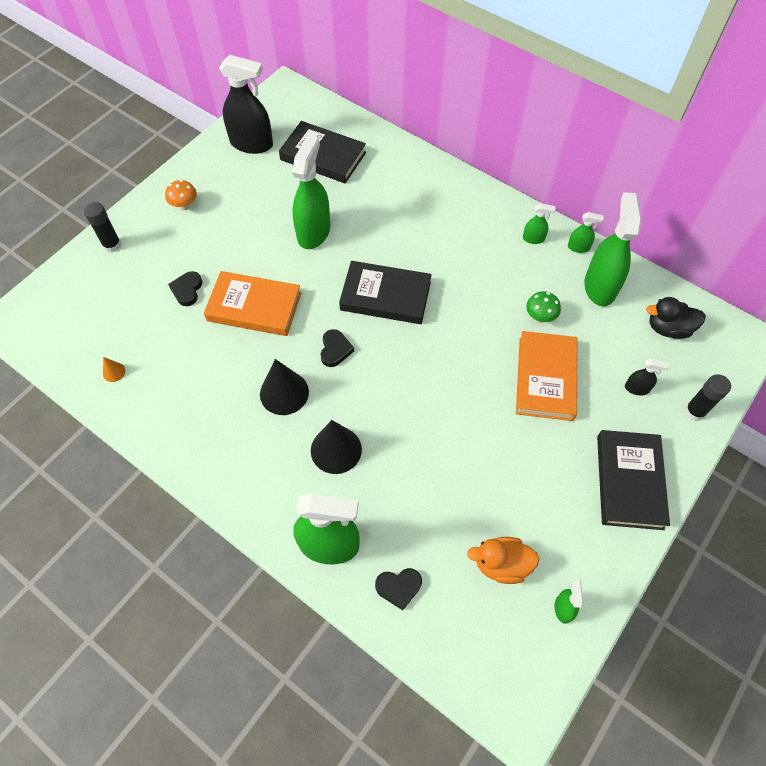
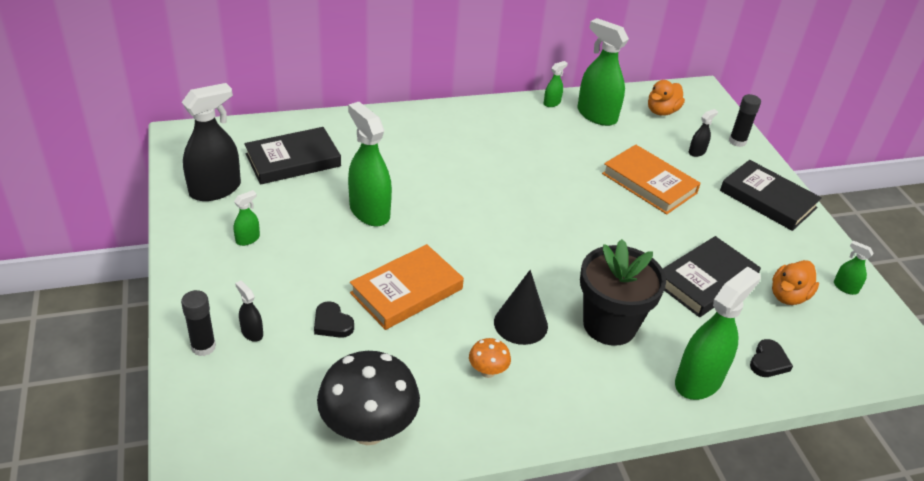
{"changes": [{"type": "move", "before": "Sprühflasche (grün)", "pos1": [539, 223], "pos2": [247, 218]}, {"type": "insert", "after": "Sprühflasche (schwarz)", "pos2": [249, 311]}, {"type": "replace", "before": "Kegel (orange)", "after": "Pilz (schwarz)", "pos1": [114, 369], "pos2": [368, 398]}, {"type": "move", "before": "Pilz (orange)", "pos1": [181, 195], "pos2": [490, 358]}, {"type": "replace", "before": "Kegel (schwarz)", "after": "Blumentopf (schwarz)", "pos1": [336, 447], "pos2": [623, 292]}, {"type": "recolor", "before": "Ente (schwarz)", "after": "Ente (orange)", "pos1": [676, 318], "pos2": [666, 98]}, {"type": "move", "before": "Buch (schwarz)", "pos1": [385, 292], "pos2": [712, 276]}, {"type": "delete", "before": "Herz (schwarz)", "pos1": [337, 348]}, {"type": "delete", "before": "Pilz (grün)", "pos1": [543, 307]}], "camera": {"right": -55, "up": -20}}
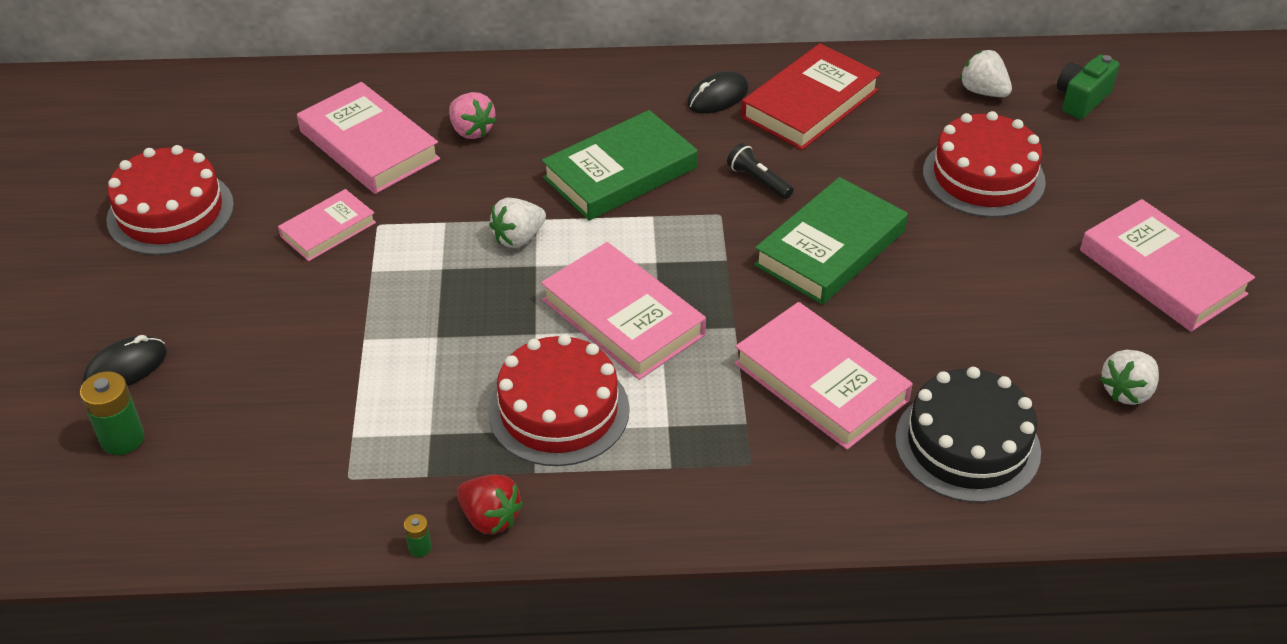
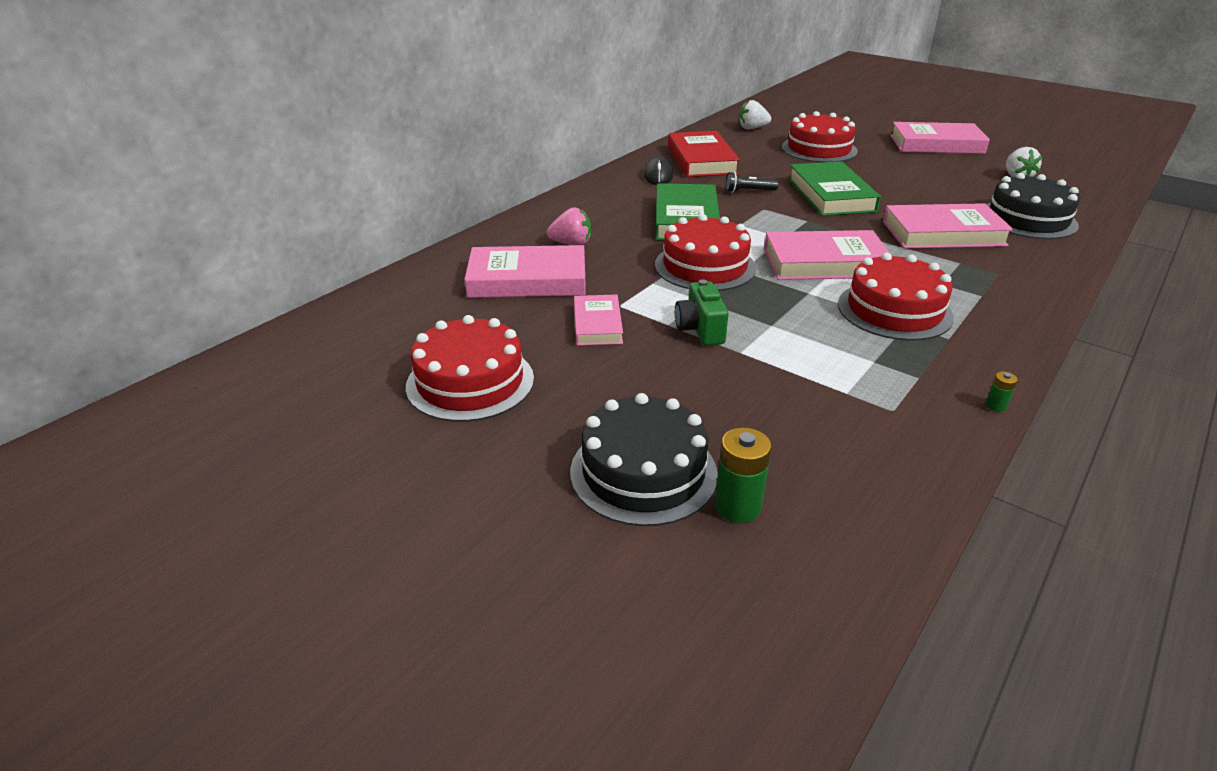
{"changes": [{"type": "replace", "before": "Computermaus (schwarz)", "after": "Kuchen (schwarz)", "pos1": [125, 360], "pos2": [644, 459]}, {"type": "replace", "before": "Erdbeere (weiß)", "after": "Kuchen (rot)", "pos1": [517, 223], "pos2": [705, 252]}, {"type": "move", "before": "Kamera (grün)", "pos1": [1088, 87], "pos2": [702, 312]}, {"type": "delete", "before": "Erdbeere (rot)", "pos1": [490, 504]}], "camera": {"right": -50, "up": -10}}
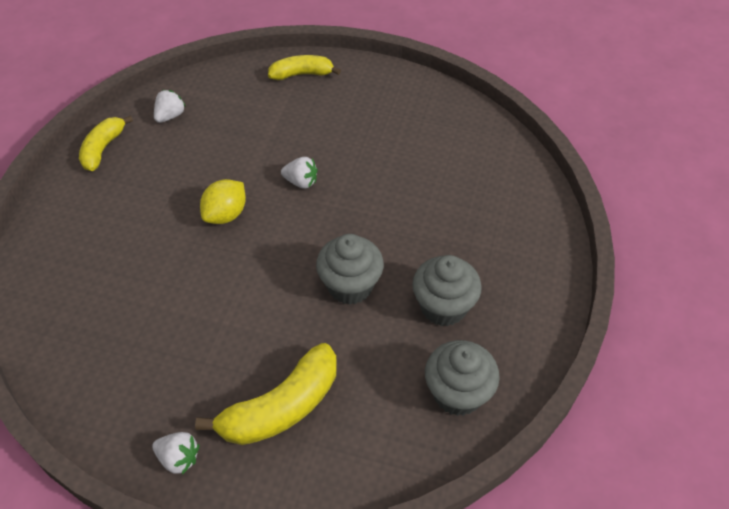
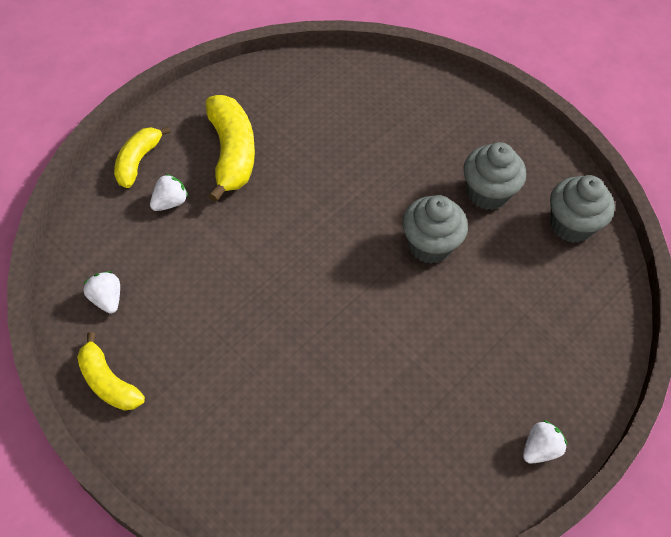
{"changes": [{"type": "move", "before": "Erdbeere (weiß)", "pos1": [299, 172], "pos2": [169, 192]}, {"type": "move", "before": "Banane (gelb)", "pos1": [266, 394], "pos2": [230, 148]}, {"type": "delete", "before": "Zitrone (gelb)", "pos1": [223, 201]}], "camera": {"right": -65, "up": 5}}
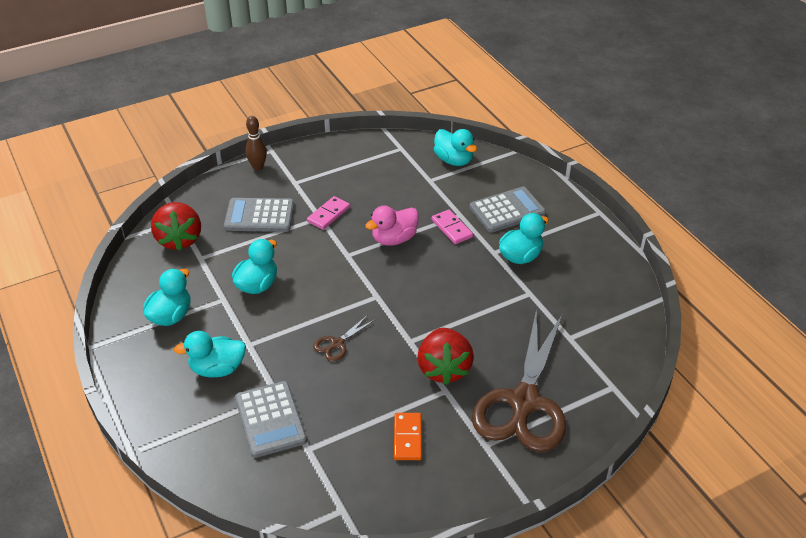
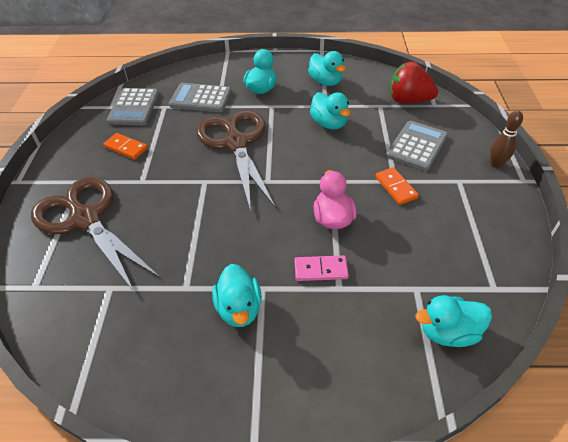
{"changes": [{"type": "move", "before": "Taschenrechner (grau)", "pos1": [508, 209], "pos2": [132, 106]}, {"type": "resize", "before": "Schere (braun)", "pos1": [344, 338], "pos2": [236, 161], "scale": 2.5}, {"type": "recolor", "before": "Dominostein (rosa)", "after": "Dominostein (orange)", "pos1": [328, 213], "pos2": [397, 186]}, {"type": "delete", "before": "Erdbeere (rot)", "pos1": [445, 356]}], "camera": {"right": 120, "up": 5}}
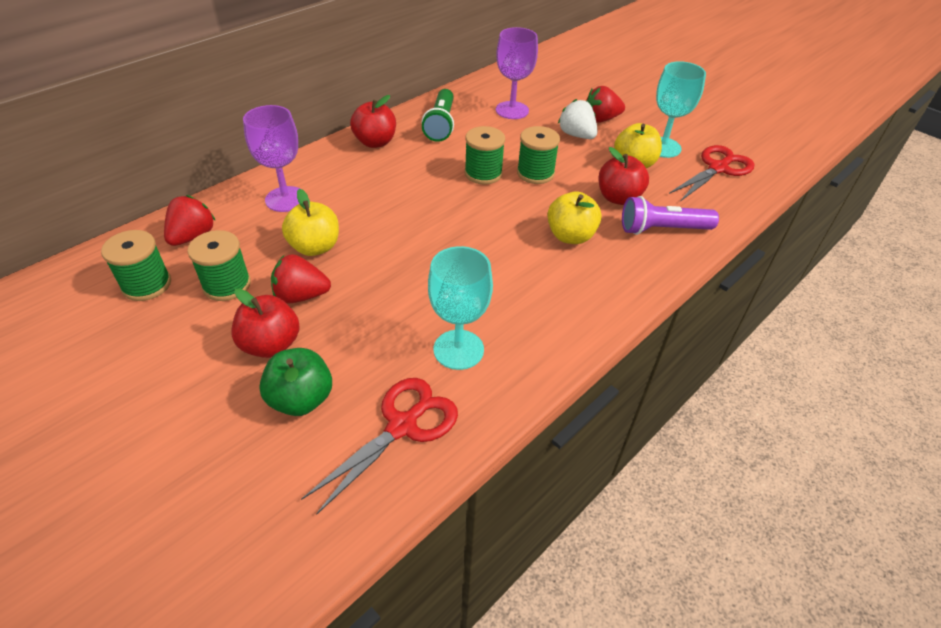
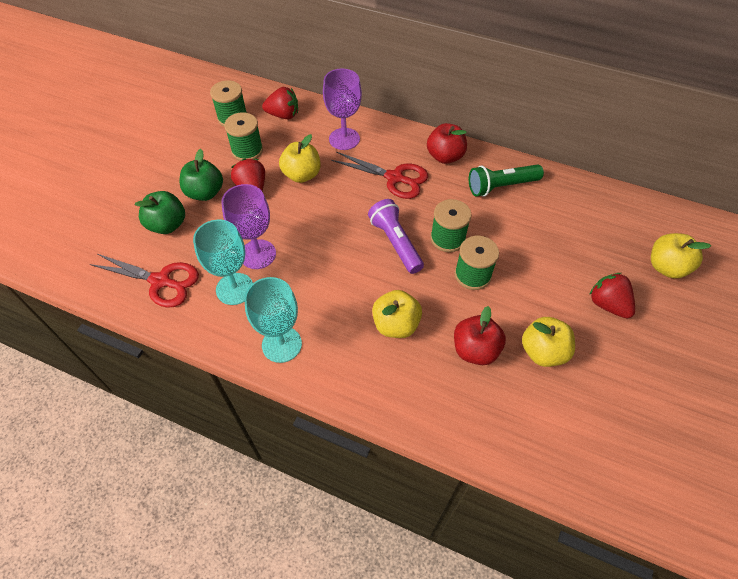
{"changes": [{"type": "recolor", "before": "Apfel (rot)", "after": "Apfel (grün)", "pos1": [265, 323], "pos2": [201, 175]}, {"type": "move", "before": "Kelch (lila)", "pos1": [517, 73], "pos2": [248, 226]}, {"type": "move", "before": "Kelch (türkis)", "pos1": [681, 109], "pos2": [273, 320]}, {"type": "move", "before": "Schere (rot)", "pos1": [711, 173], "pos2": [379, 175]}, {"type": "move", "before": "Taschenlampe (lila)", "pos1": [670, 215], "pos2": [396, 236]}, {"type": "insert", "after": "Apfel (gelb)", "pos2": [681, 255]}, {"type": "delete", "before": "Erdbeere (weiß)", "pos1": [577, 119]}], "camera": {"right": 70, "up": 10}}
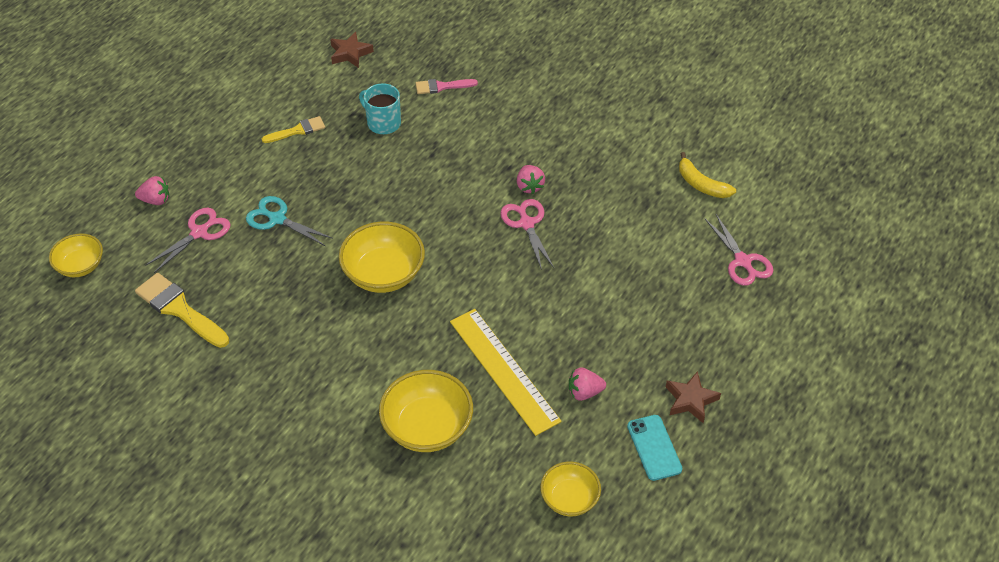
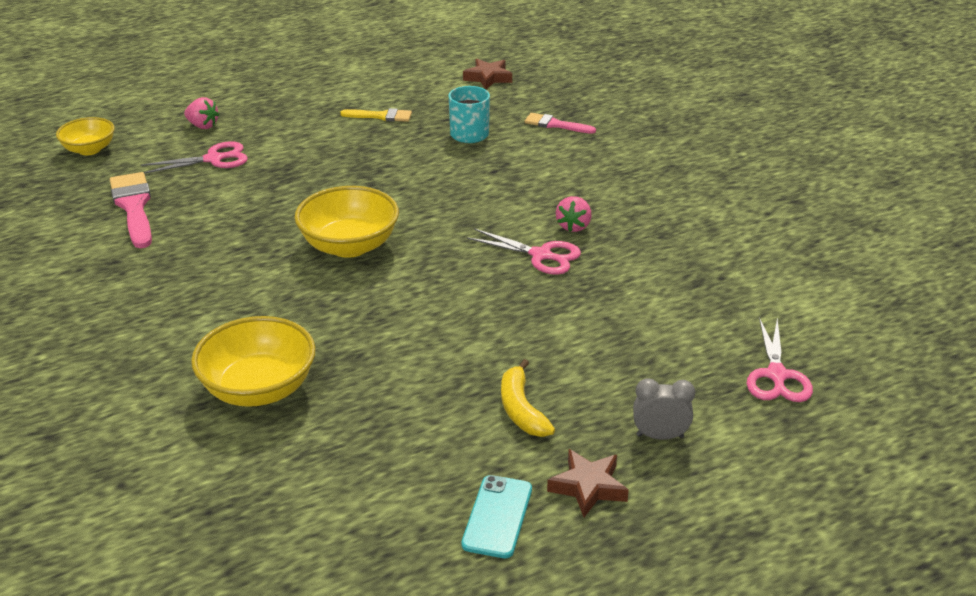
{"changes": [{"type": "recolor", "before": "Pinsel (gelb)", "after": "Pinsel (rosa)", "pos1": [182, 310], "pos2": [131, 210]}, {"type": "rotate", "before": "Schere (rosa)", "pos1": [527, 234], "pos2": [524, 252], "turn": 105}, {"type": "move", "before": "Banane (gelb)", "pos1": [707, 175], "pos2": [528, 398]}, {"type": "insert", "after": "Wecker (grau)", "pos2": [664, 409]}, {"type": "delete", "before": "Schere (türkis)", "pos1": [289, 221]}, {"type": "delete", "before": "Lineal (gelb)", "pos1": [506, 372]}, {"type": "delete", "before": "Schüssel (gelb)", "pos1": [570, 489]}, {"type": "delete", "before": "Erdbeere (rosa)", "pos1": [587, 384]}], "camera": {"right": 30, "up": -15}}
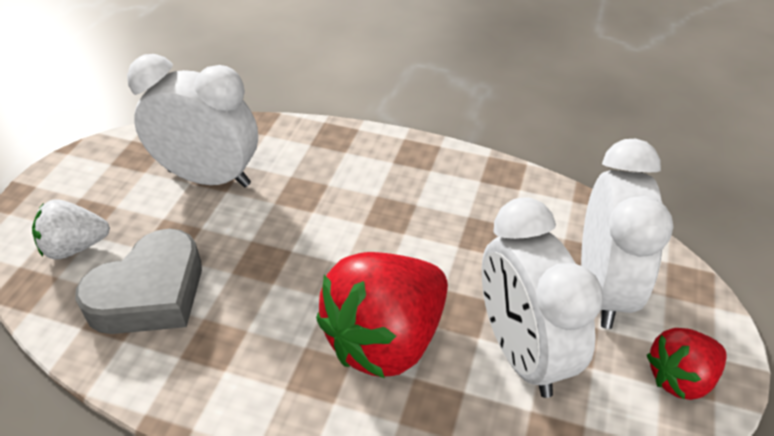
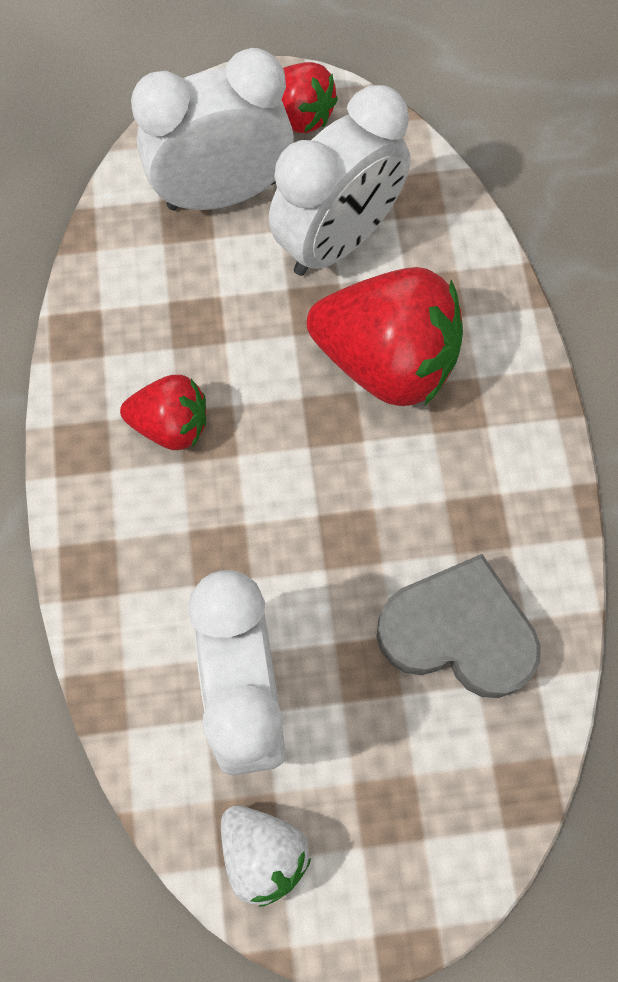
{"changes": [{"type": "insert", "after": "Erdbeere (rot)", "pos2": [163, 412]}, {"type": "move", "before": "Erdbeere (weiß)", "pos1": [71, 229], "pos2": [266, 856]}], "camera": {"right": -115, "up": 25}}
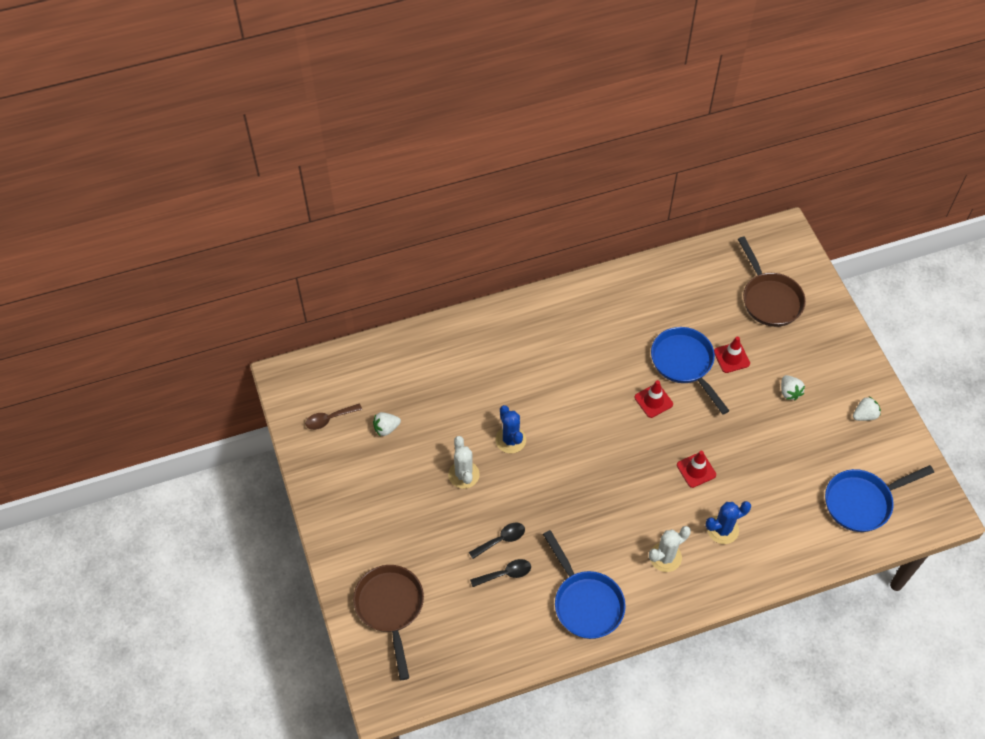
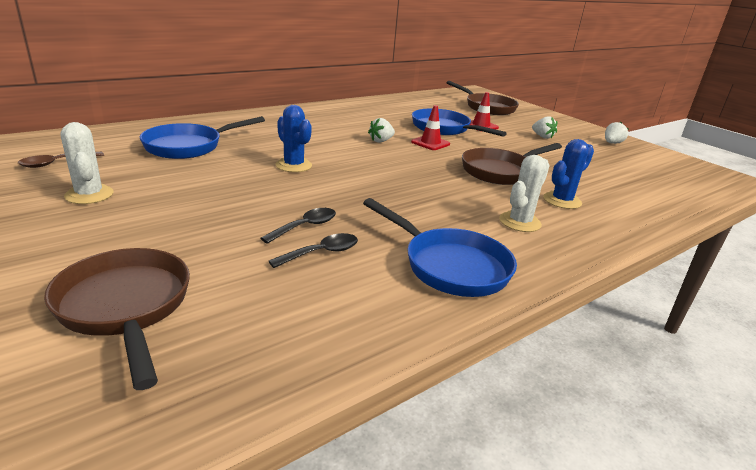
{"changes": [{"type": "move", "before": "Kaktus (weiß)", "pos1": [464, 462], "pos2": [87, 163]}, {"type": "move", "before": "Pfanne (blau)", "pos1": [879, 498], "pos2": [202, 137]}, {"type": "move", "before": "Erdbeere (weiß)", "pos1": [387, 424], "pos2": [381, 130]}, {"type": "replace", "before": "Leitkegel (rot)", "after": "Pfanne (braun)", "pos1": [696, 469], "pos2": [512, 164]}], "camera": {"right": -20, "up": -30}}
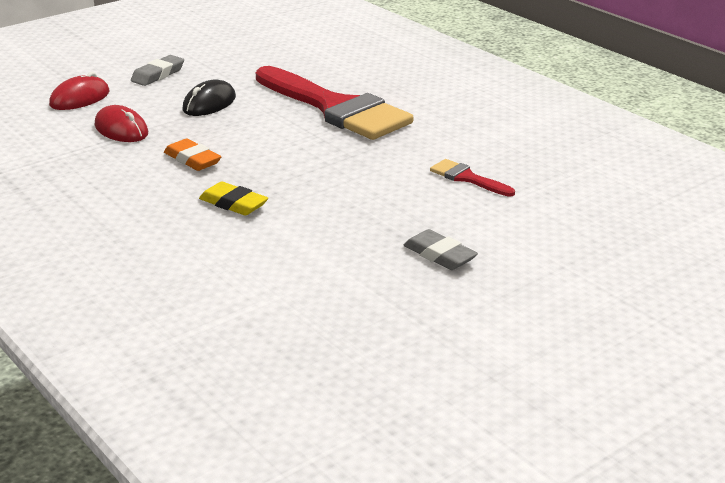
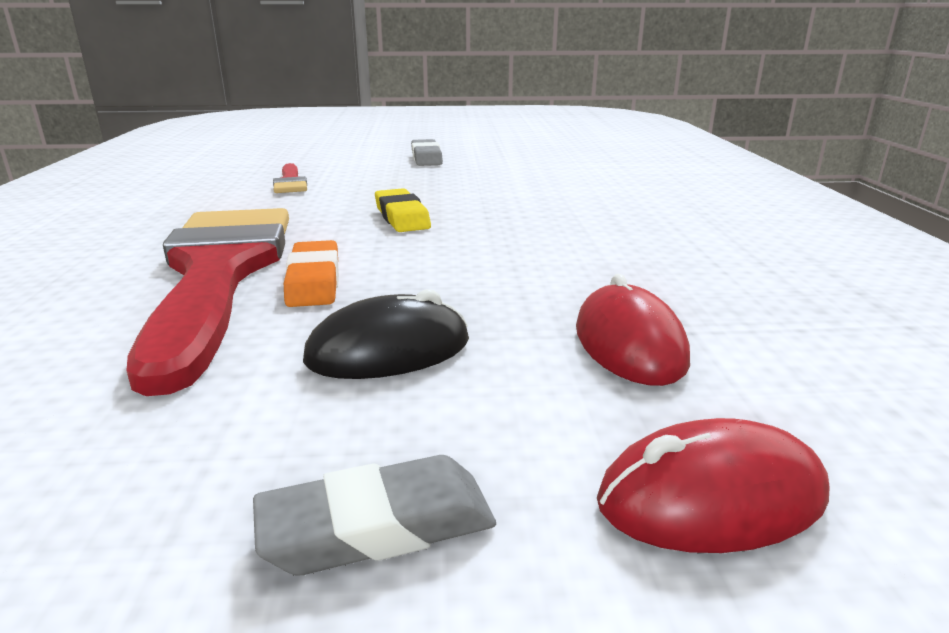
{"changes": [{"type": "move", "before": "Radiergummi (orange)", "pos1": [192, 155], "pos2": [311, 273]}, {"type": "move", "before": "Radiergummi (gelb)", "pos1": [233, 198], "pos2": [403, 210]}], "camera": {"right": -145, "up": -5}}
